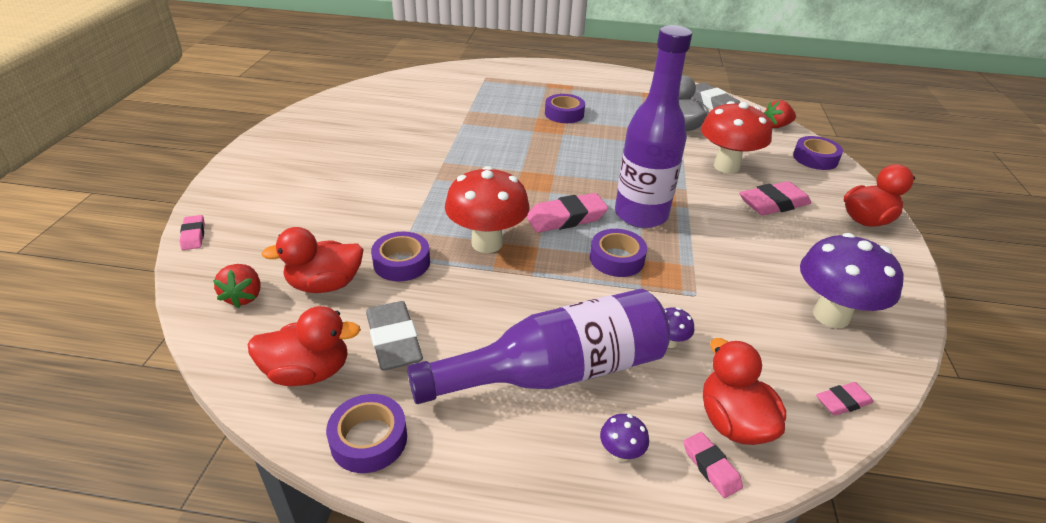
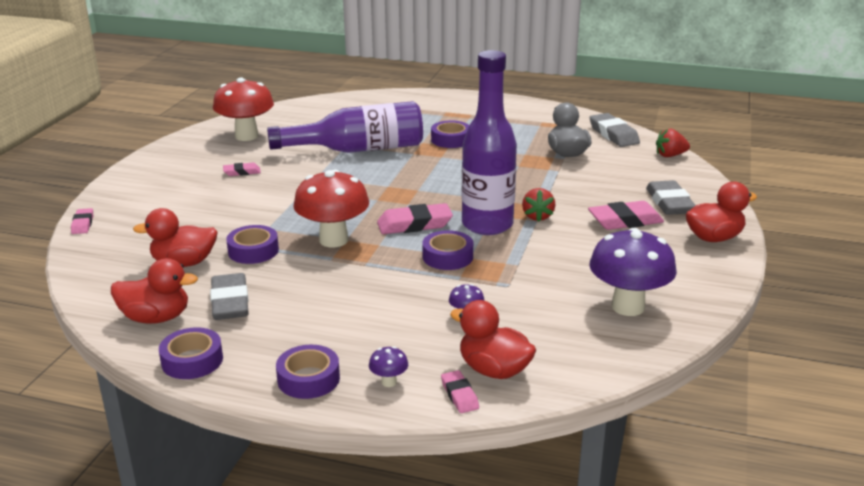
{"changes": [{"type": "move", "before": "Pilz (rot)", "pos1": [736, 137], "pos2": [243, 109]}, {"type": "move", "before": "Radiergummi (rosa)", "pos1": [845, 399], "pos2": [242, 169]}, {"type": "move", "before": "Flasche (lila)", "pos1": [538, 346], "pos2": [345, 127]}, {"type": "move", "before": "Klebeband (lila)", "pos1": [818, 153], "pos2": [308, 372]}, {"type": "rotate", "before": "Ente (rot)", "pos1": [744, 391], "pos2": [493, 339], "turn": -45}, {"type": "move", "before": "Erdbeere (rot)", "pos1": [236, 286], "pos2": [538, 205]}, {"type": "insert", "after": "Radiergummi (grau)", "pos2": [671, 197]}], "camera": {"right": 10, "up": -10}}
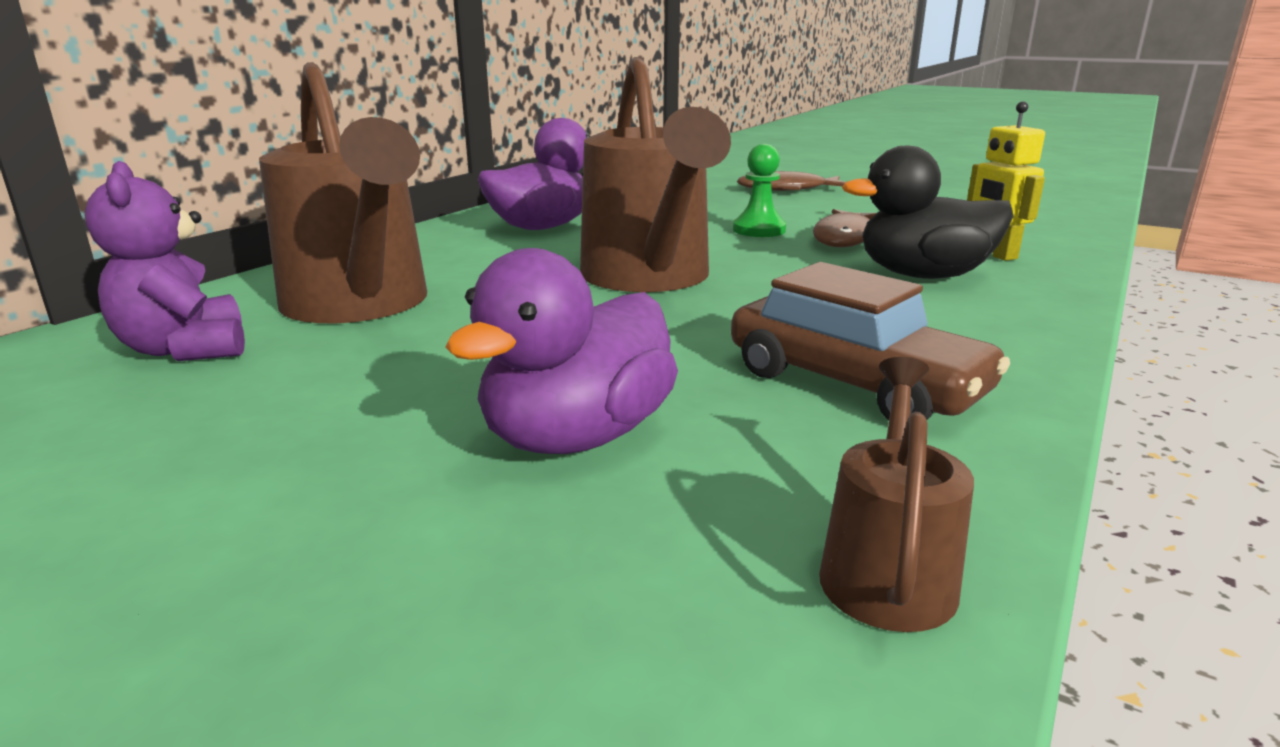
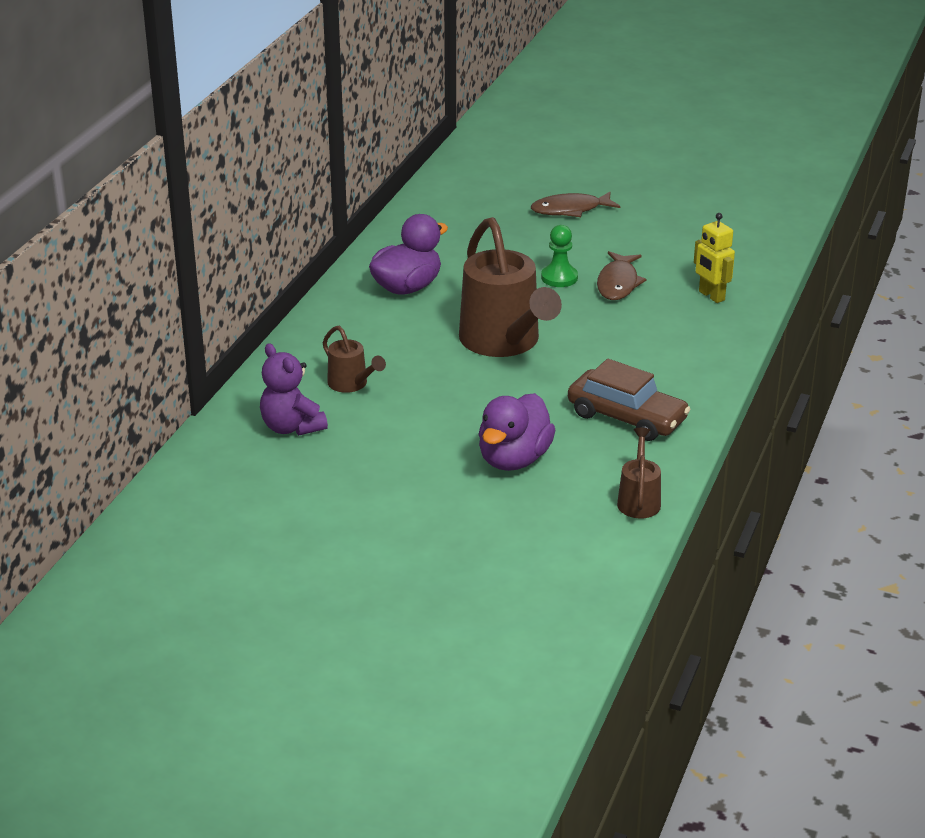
{"changes": [{"type": "resize", "before": "Gießkanne (braun)", "pos1": [343, 192], "pos2": [354, 359], "scale": 0.48}, {"type": "delete", "before": "Ente (schwarz)", "pos1": [928, 212]}], "camera": {"right": -10, "up": 10}}
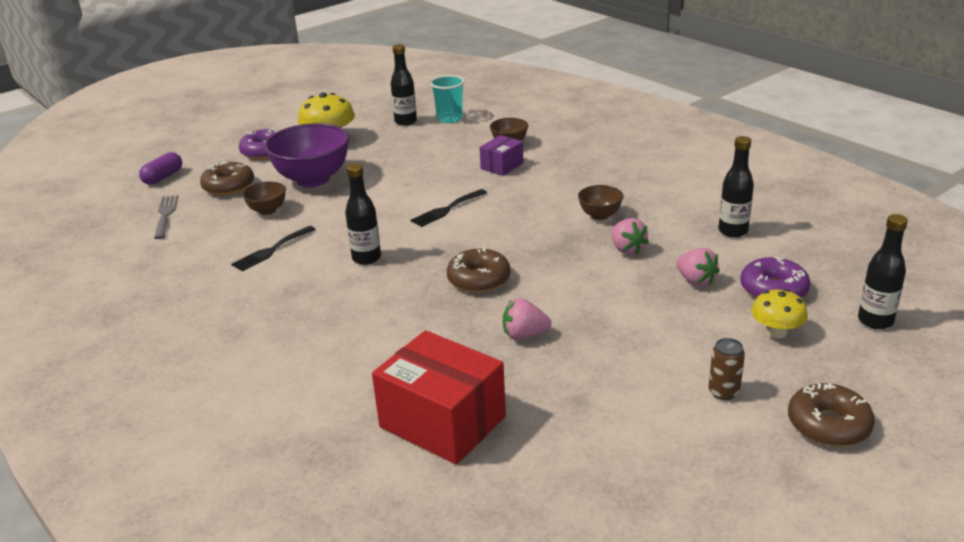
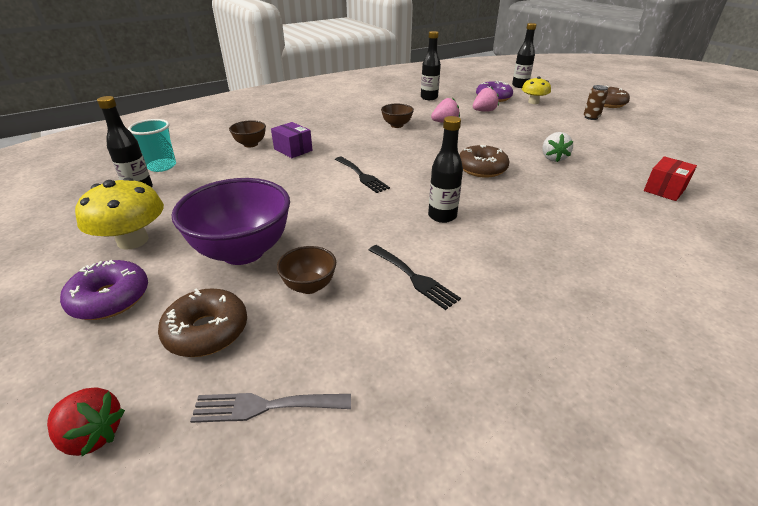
{"changes": [{"type": "replace", "before": "Kapsel (lila)", "after": "Erdbeere (rot)", "pos1": [160, 168], "pos2": [86, 421]}, {"type": "recolor", "before": "Erdbeere (rosa)", "after": "Erdbeere (weiß)", "pos1": [527, 319], "pos2": [558, 147]}, {"type": "resize", "before": "Schachtel (rot)", "pos1": [439, 397], "pos2": [670, 178], "scale": 0.52}], "camera": {"right": -85, "up": 5}}
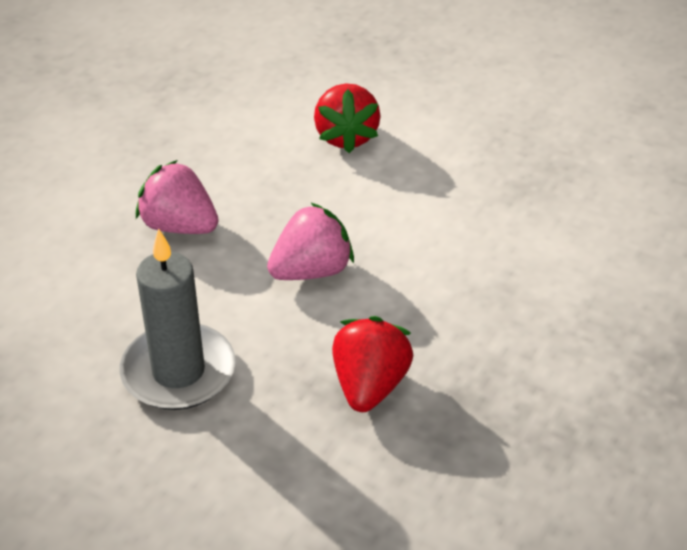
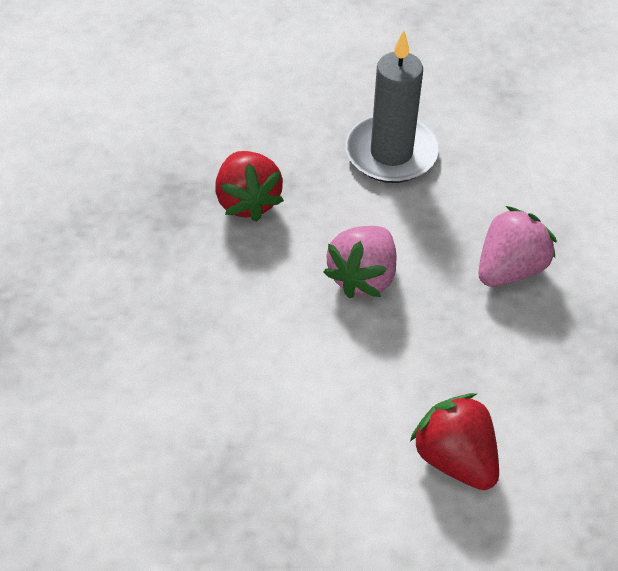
{"changes": [{"type": "rotate", "before": "Erdbeere (rosa)", "pos1": [177, 197], "pos2": [517, 246], "turn": -45}], "camera": {"right": 150, "up": 10}}
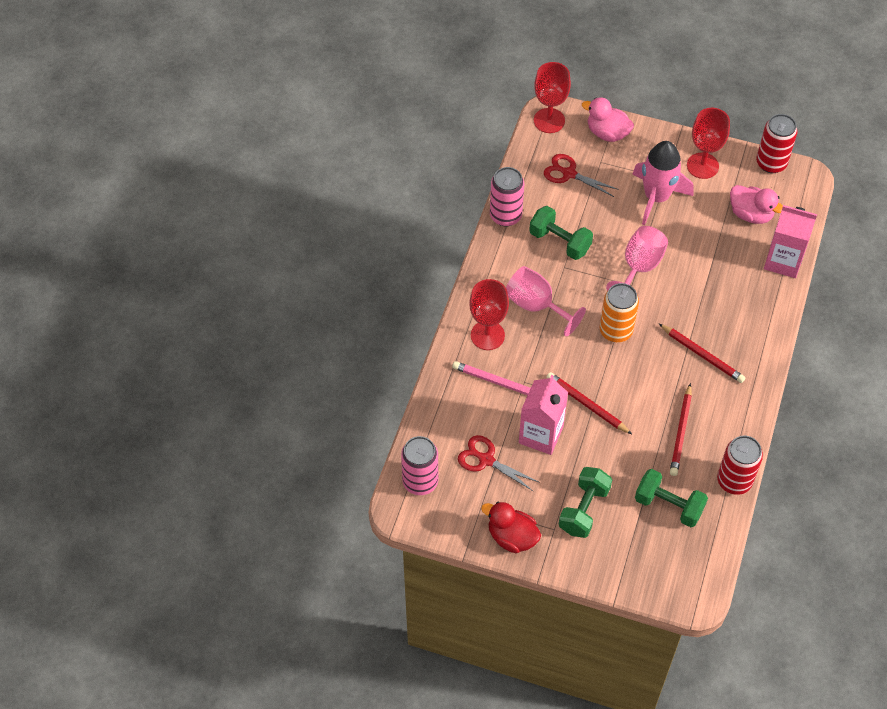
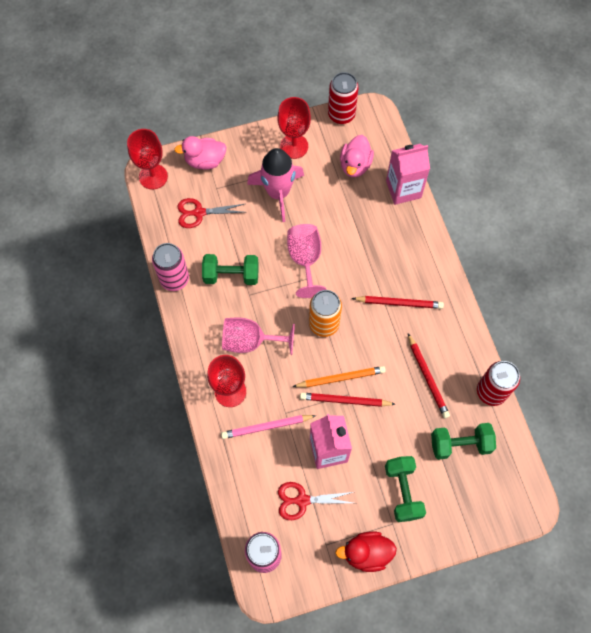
{"changes": [{"type": "insert", "after": "Bleistift (orange)", "pos2": [339, 376]}, {"type": "rotate", "before": "Ente (rosa)", "pos1": [756, 204], "pos2": [357, 156], "turn": 105}], "camera": {"right": -35, "up": 10}}
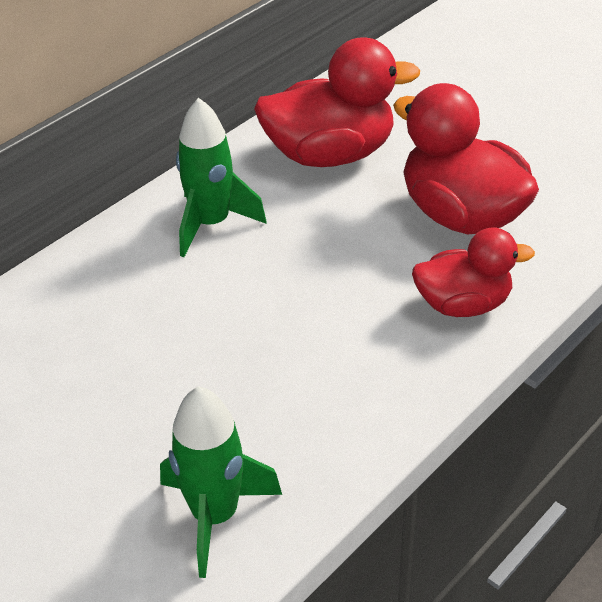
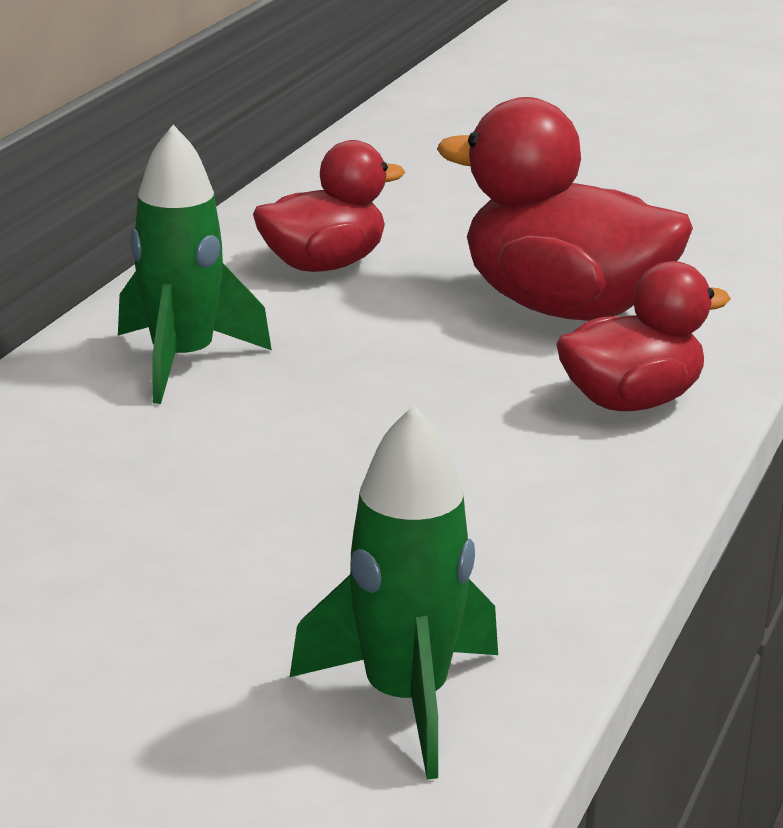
{"changes": [{"type": "resize", "before": "Ente (rot)", "pos1": [337, 102], "pos2": [329, 206], "scale": 0.63}], "camera": {"right": -20, "up": -15}}
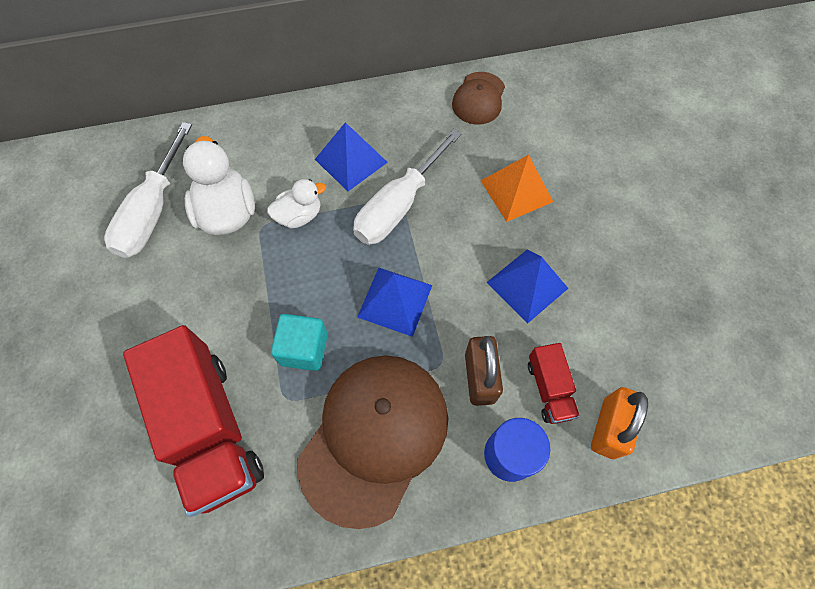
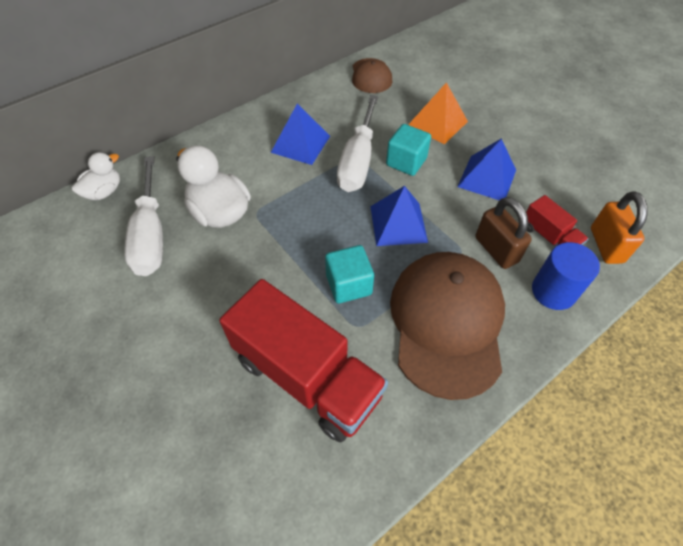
{"changes": [{"type": "move", "before": "Ente (weiß)", "pos1": [296, 204], "pos2": [95, 176]}, {"type": "insert", "after": "Kubus (türkis)", "pos2": [408, 150]}], "camera": {"right": -25, "up": -10}}
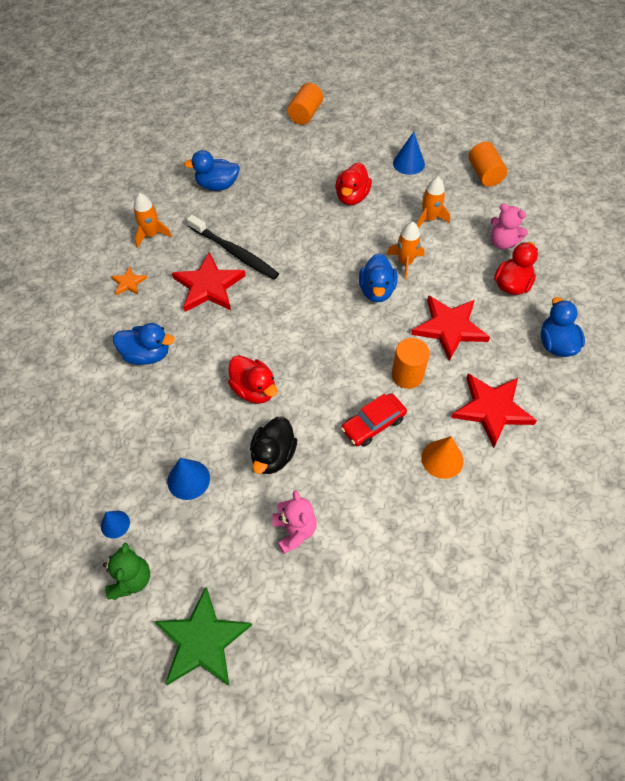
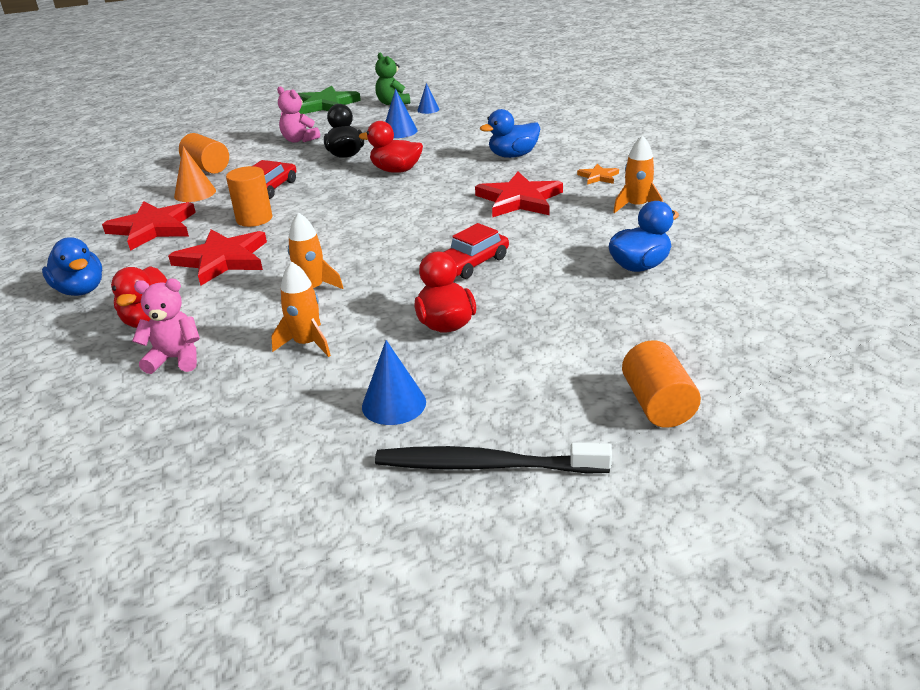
{"changes": [{"type": "move", "before": "Vollzylinder (orange)", "pos1": [488, 164], "pos2": [204, 153]}, {"type": "move", "before": "Zahnbürste (schwarz)", "pos1": [233, 247], "pos2": [493, 458]}, {"type": "insert", "after": "Auto (rot)", "pos2": [476, 251]}, {"type": "delete", "before": "Ente (blau)", "pos1": [378, 277]}], "camera": {"right": 150, "up": -25}}
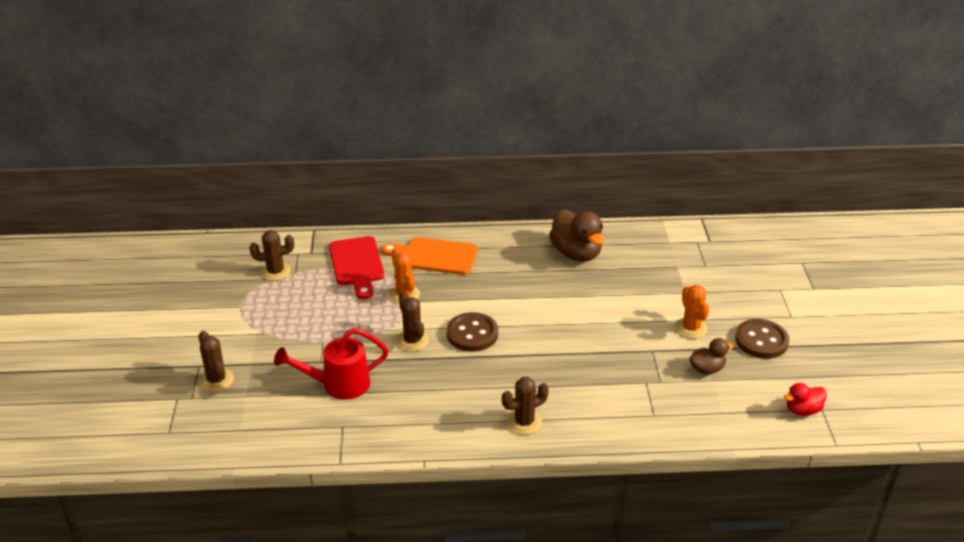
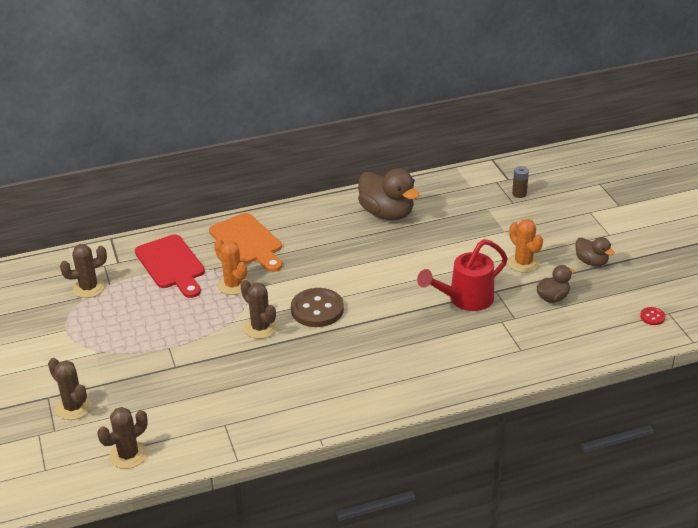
{"changes": [{"type": "move", "before": "Kaktus (braun)", "pos1": [525, 406], "pos2": [122, 438]}, {"type": "rotate", "before": "Schneidebrett (orange)", "pos1": [429, 256], "pos2": [245, 242], "turn": -120}, {"type": "move", "before": "Gießkanne (rot)", "pos1": [331, 364], "pos2": [462, 275]}, {"type": "insert", "after": "Batterie (braun)", "pos2": [520, 182]}, {"type": "replace", "before": "Knopf (braun)", "after": "Ente (braun)", "pos1": [762, 339], "pos2": [595, 252]}, {"type": "replace", "before": "Ente (rot)", "after": "Knopf (rot)", "pos1": [805, 399], "pos2": [652, 316]}], "camera": {"right": -15, "up": 0}}
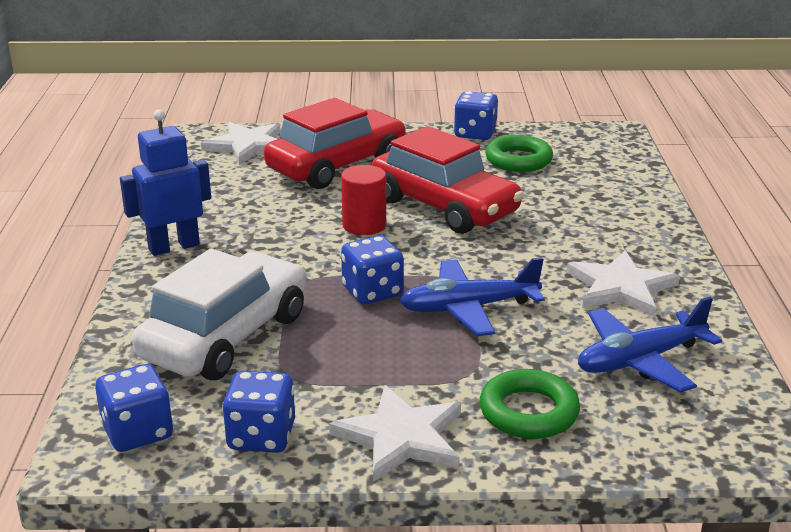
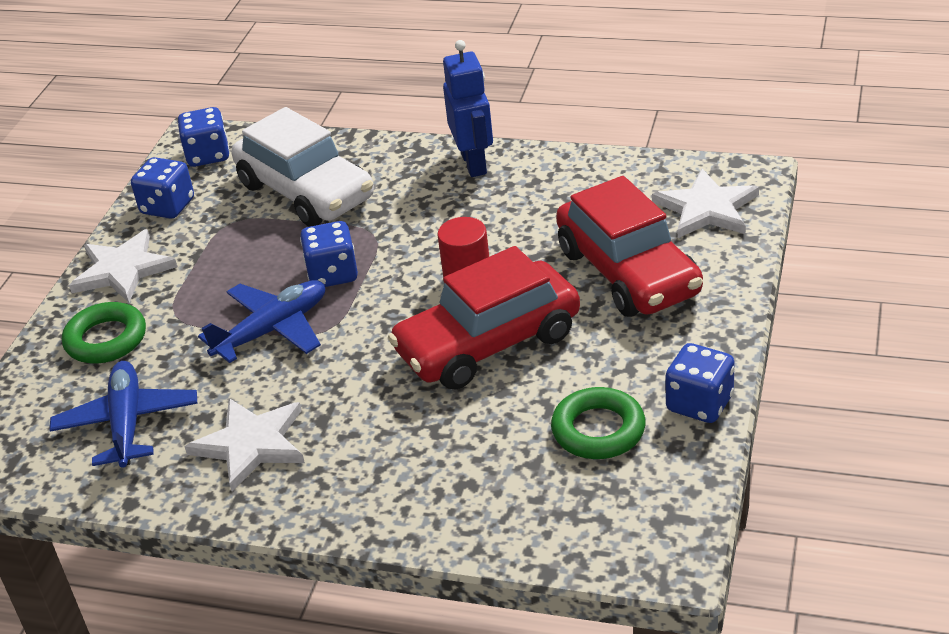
{"changes": [{"type": "rotate", "before": "Flugzeug (blau)", "pos1": [472, 296], "pos2": [261, 321], "turn": 45}], "camera": {"right": 110, "up": 10}}
